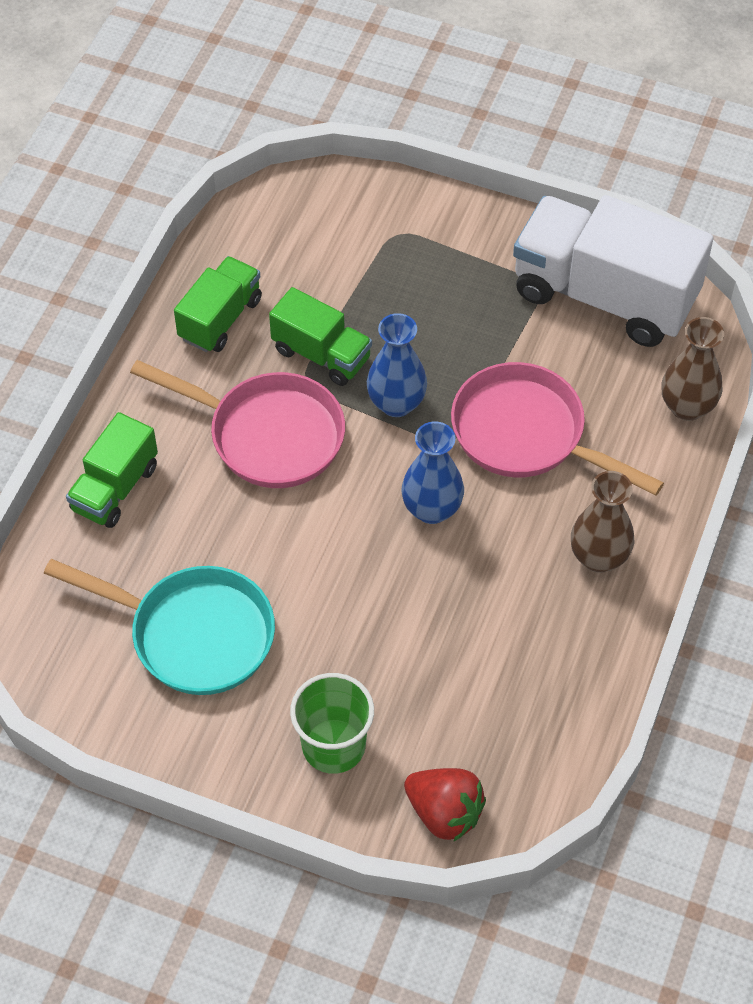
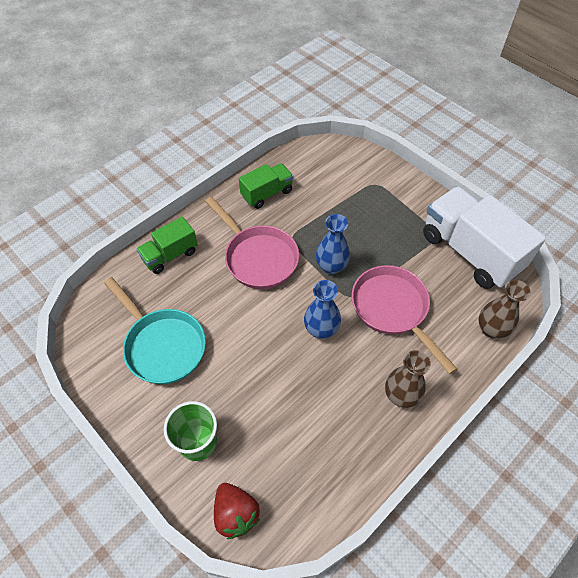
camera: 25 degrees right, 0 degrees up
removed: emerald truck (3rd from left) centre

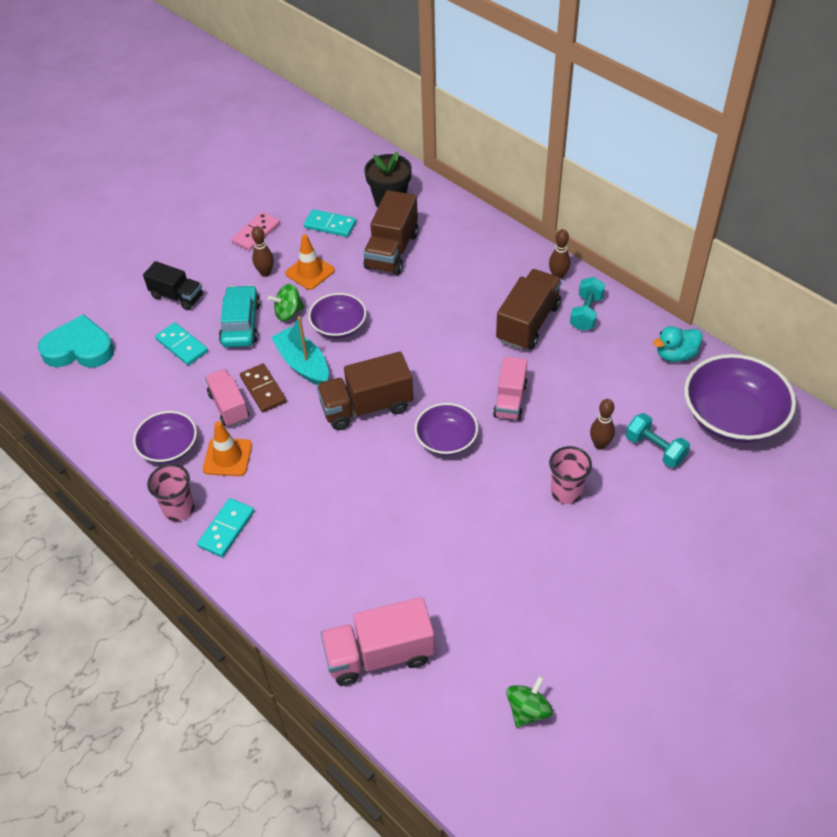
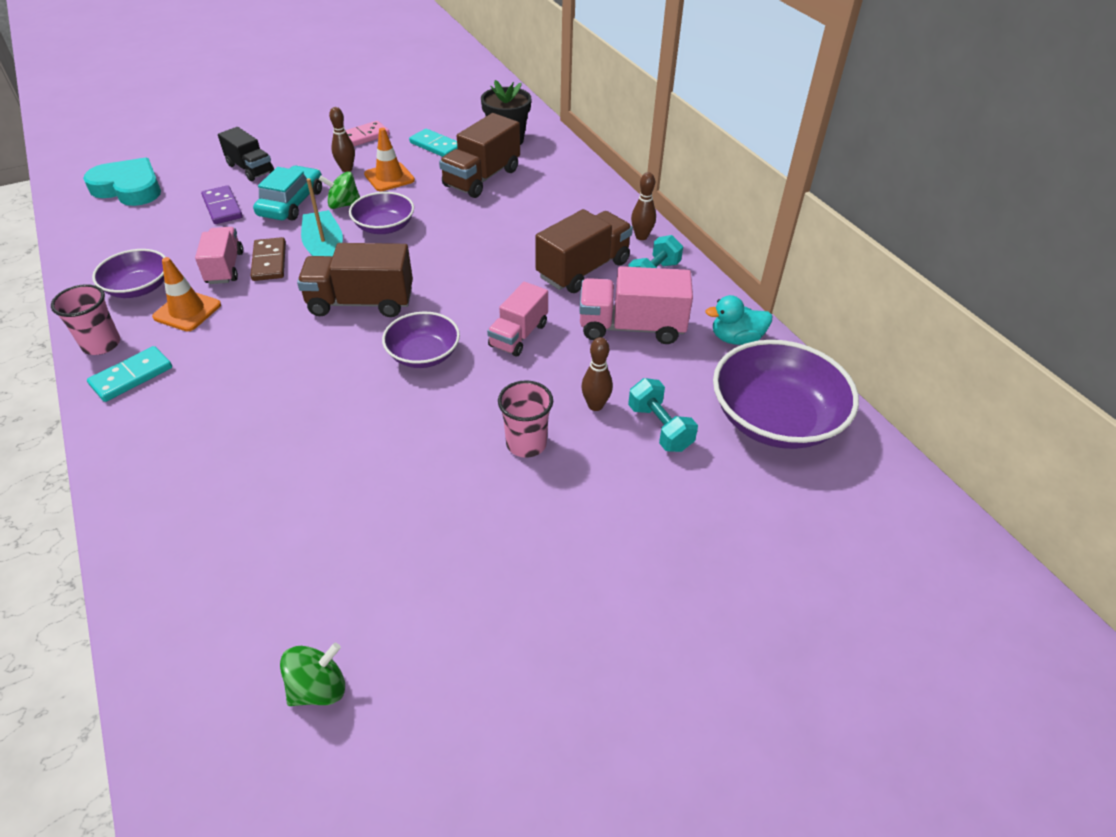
camera: 15 degrees right, 5 degrees down
moved: pink truck (2nd from left in the first image) bottom centre to pink truck (3rd from left) centre
recoloured: teal domino piece (1st from left) middle left to purple domino piece top left

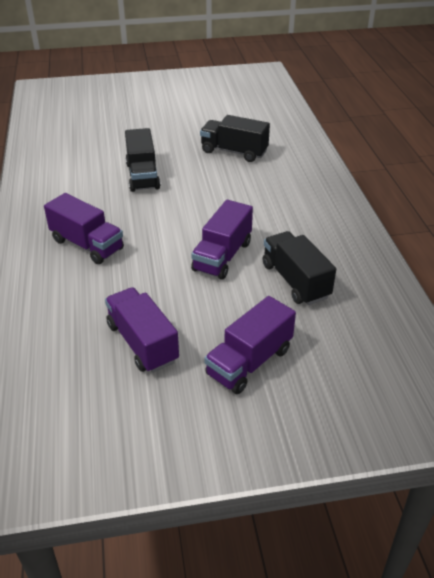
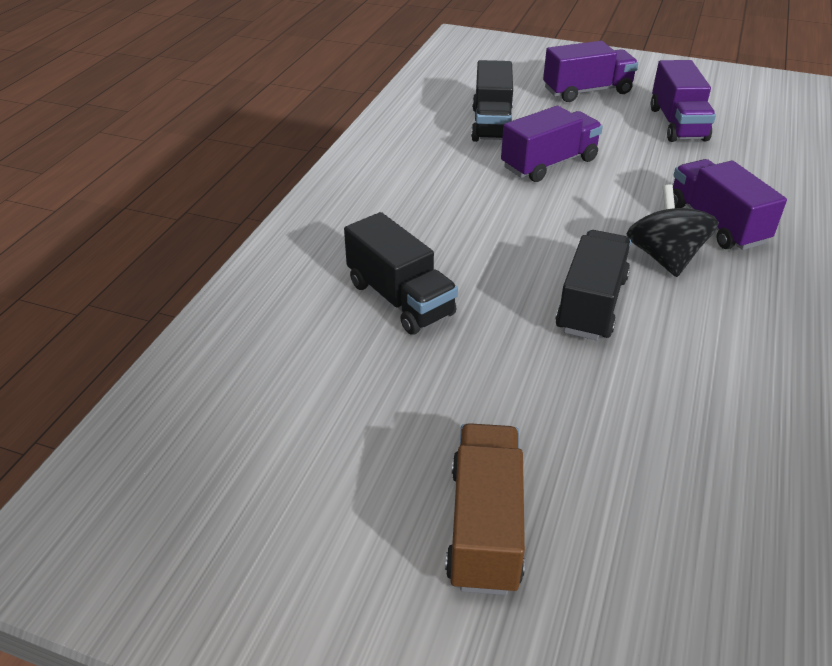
camera: 150 degrees left, 0 degrees up
added: dark brown truck bottom centre; black spinning top middle right

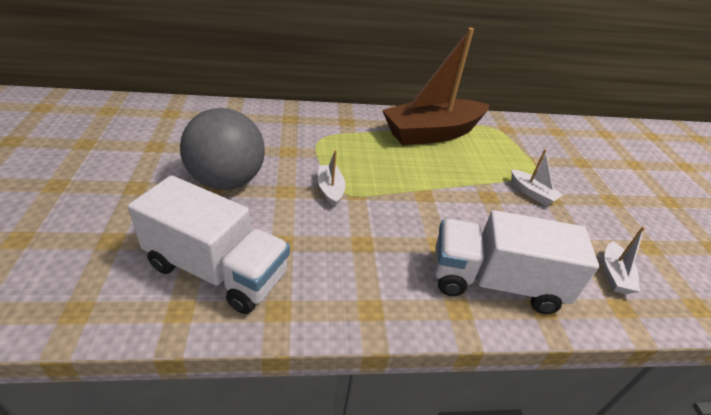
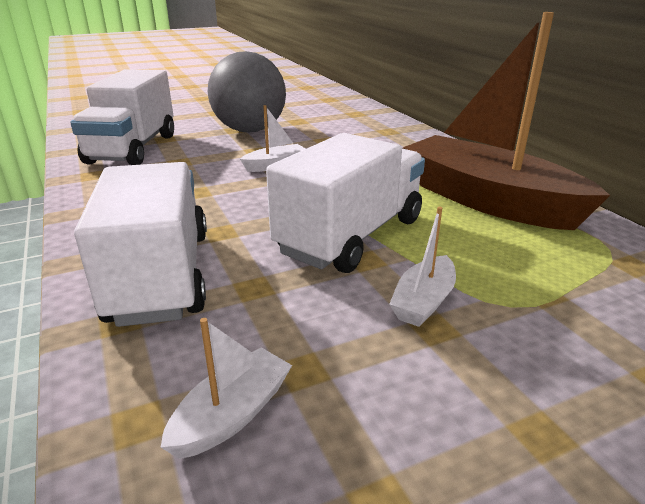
camera: 75 degrees right, 10 degrees down
added: white truck (3rd from left) centre
turned: white boat (3rd from left in the first image) middle right = bottom centre 135 degrees clockwise

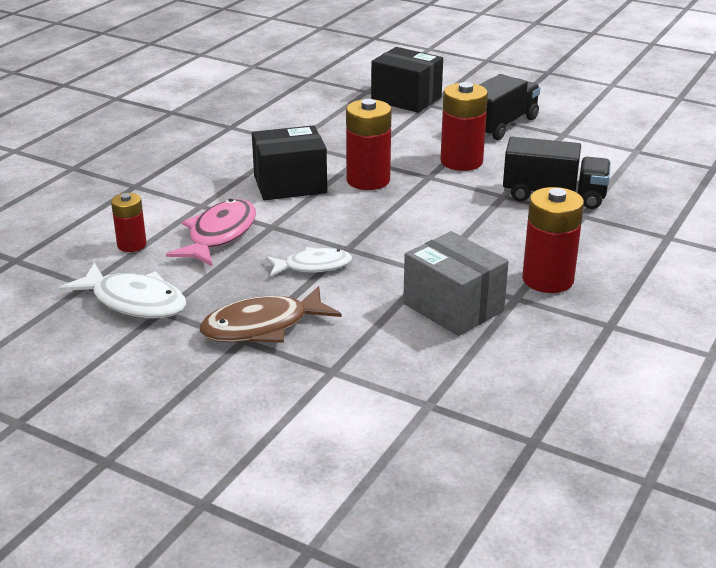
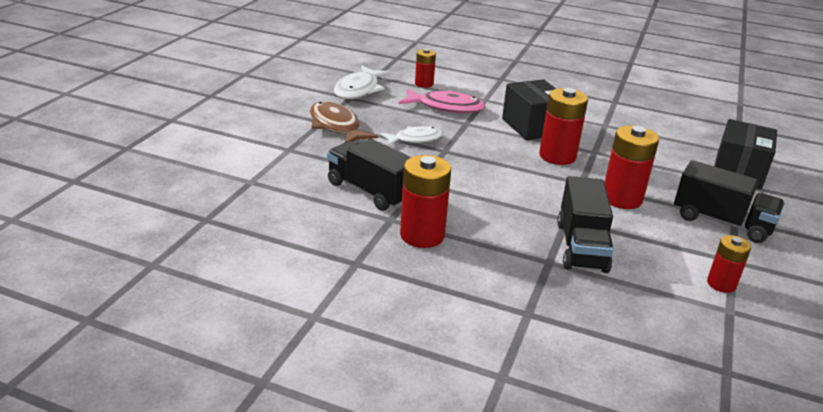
camera: 80 degrees right, 0 degrees up
added: crimson battery (5th from left) middle right
replaced: grey package centre to black truck (1st from left) centre
turned: white toy fish (2nd from left) centre = top centre 90 degrees counterclockwise

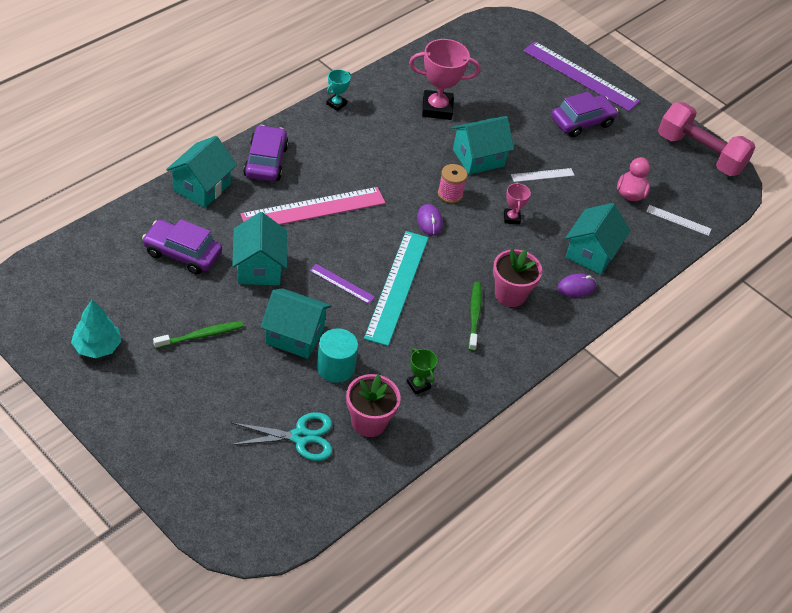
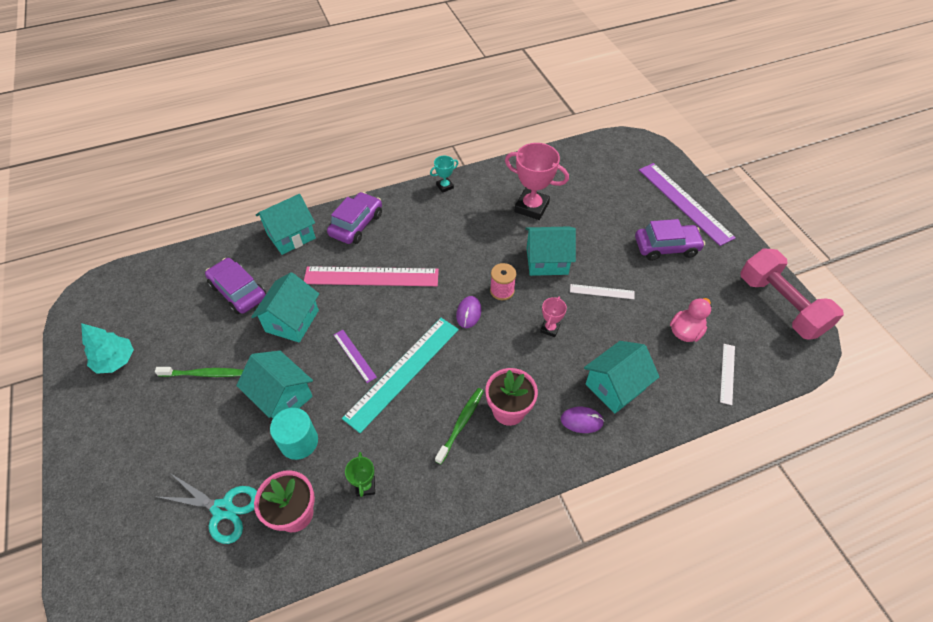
camera: 30 degrees right, 5 degrees up
turned: white ruler (2nd from left) middle right = middle right 60 degrees clockwise

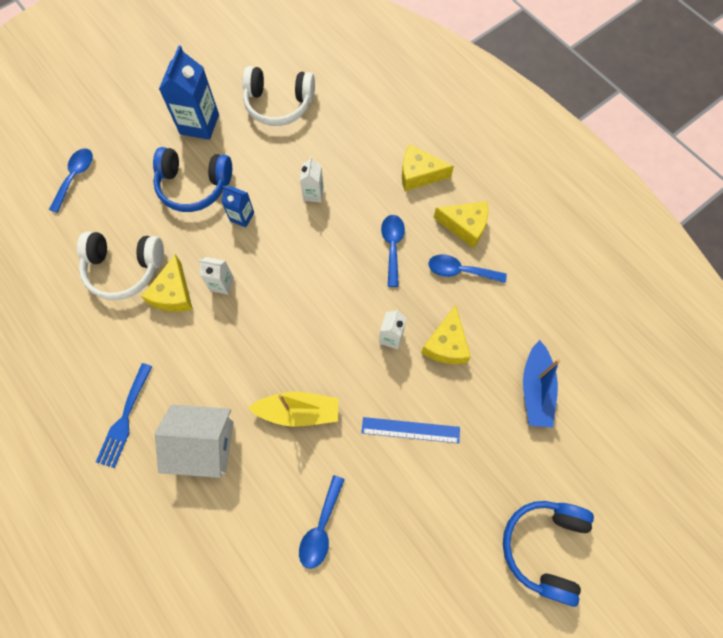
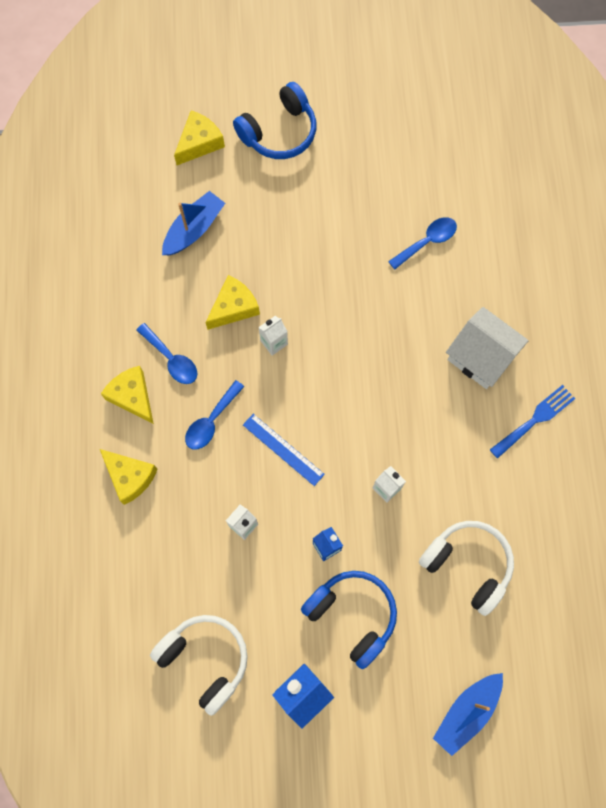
camera: 145 degrees left, 5 degrees up
removed: yellow boat centre
moved: yellow cheese (1st from left in the first image) middle left to yellow cheese (3rd from left) top left; royal blue ruler bottom centre to centre
replaced: royal blue tablespoon (1st from left) top left to royal blue boat (2nd from left) bottom right

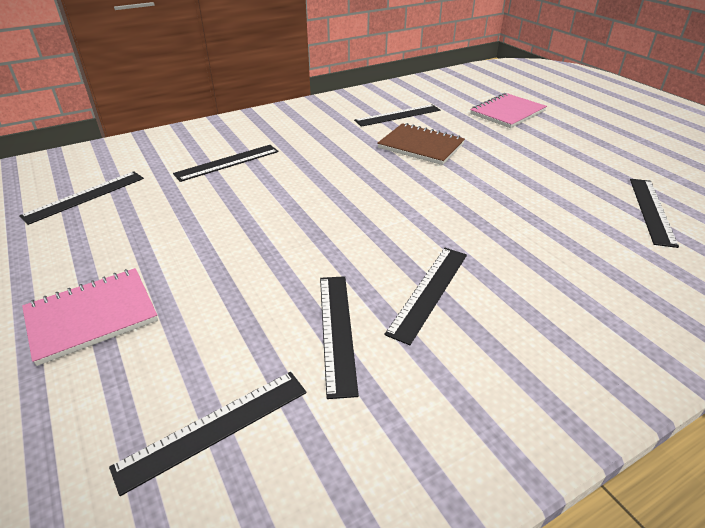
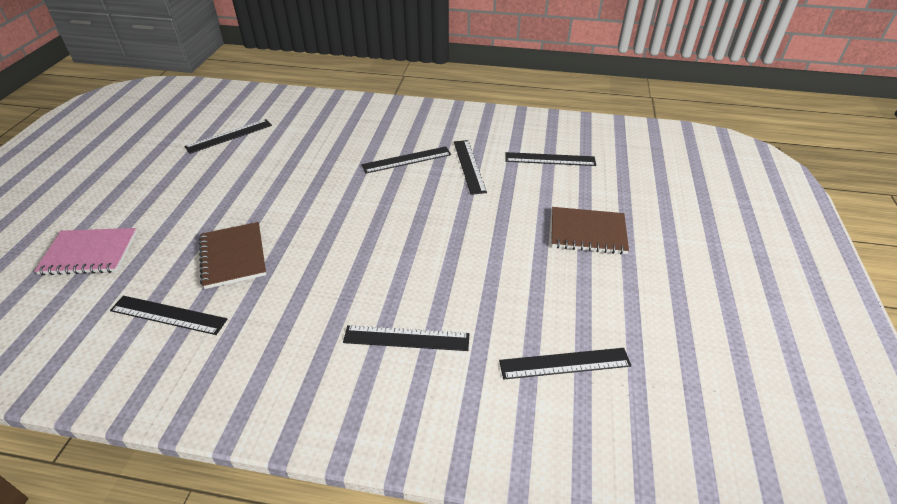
camera: 140 degrees left, 5 degrees up
recoloured: pink notepad (1st from left) middle left to dark brown notepad (2nd from left) centre
turned: black ruler (4th from left in the first image) centre = top centre 45 degrees counterclockwise

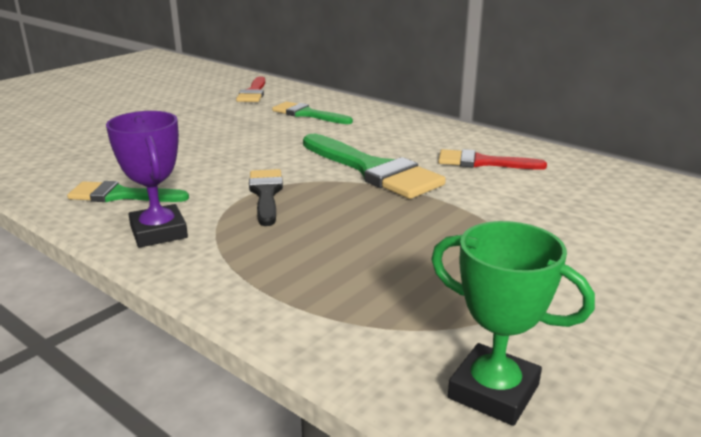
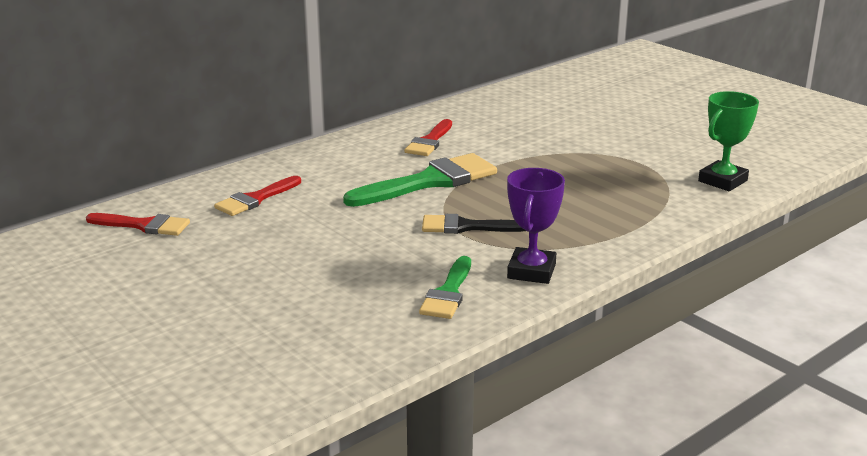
camera: 80 degrees left, 0 degrees up
recoloured: emerald brush (2nd from left) top centre to crimson brush (2nd from left) middle left
turned: purple trophy middle left = centre 60 degrees counterclockwise

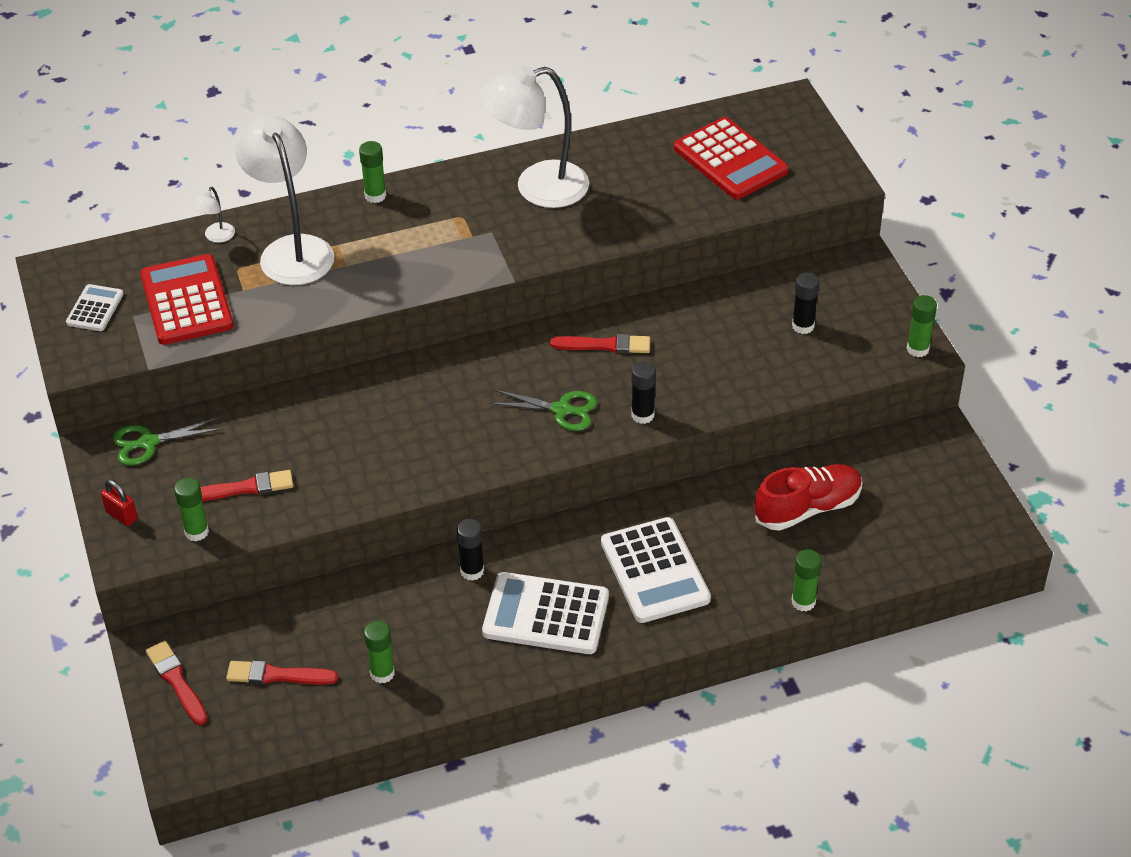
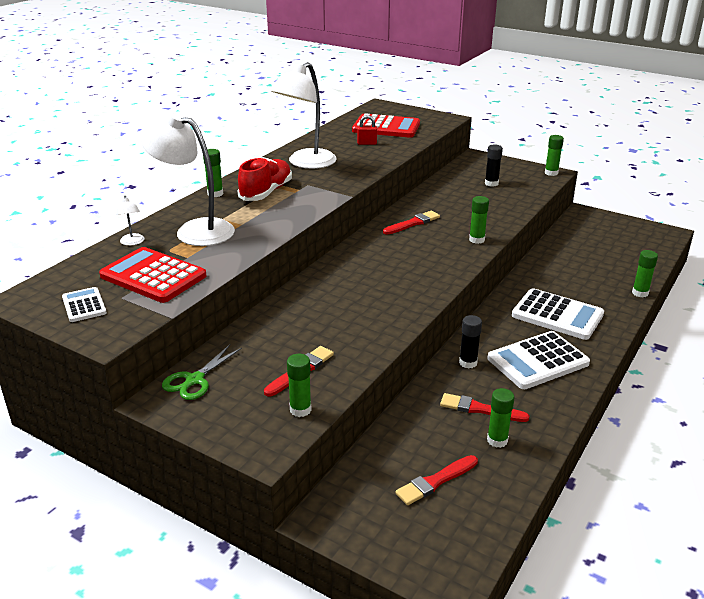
camera: 40 degrees left, 15 degrees down
removed: emerald scissors (2nd from left) centre
moved: crimson padlock middle left to top centre; crimson brush (1st from left in the first image) bottom left to crimson brush (4th from left) bottom right; crimson sneaker middle right to top centre
recoloured: black glue stick (2nd from left) centre to emerald glue stick (3rd from left) middle right

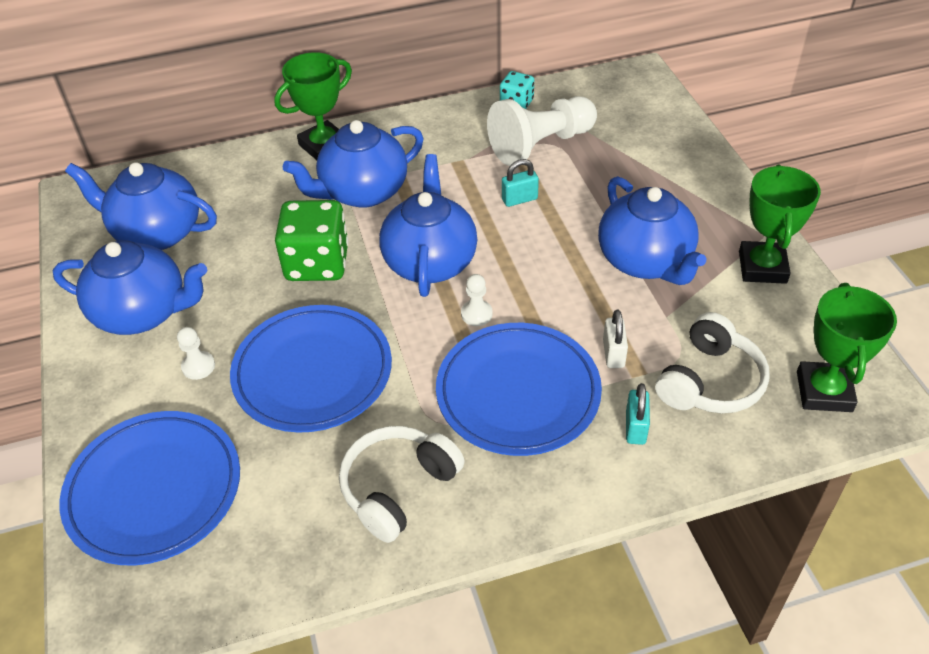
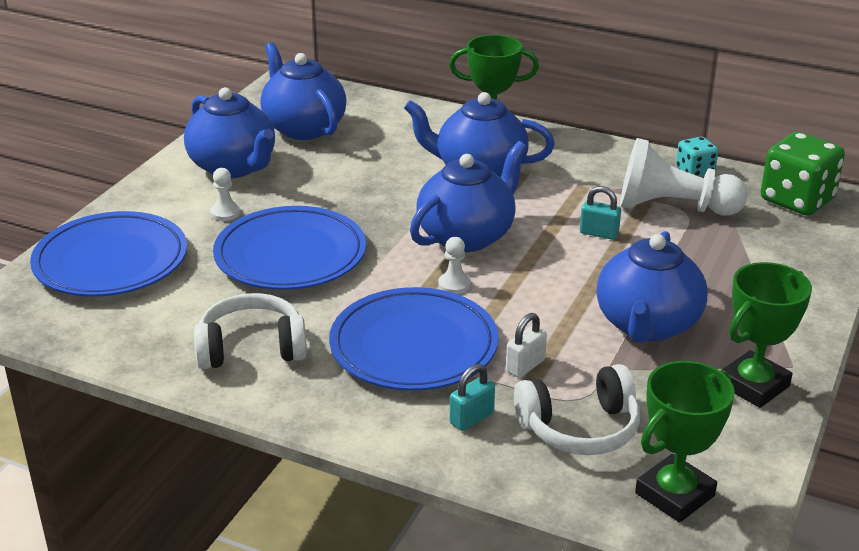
camera: 40 degrees right, 15 degrees down
moved: emerald dice centre to top right

